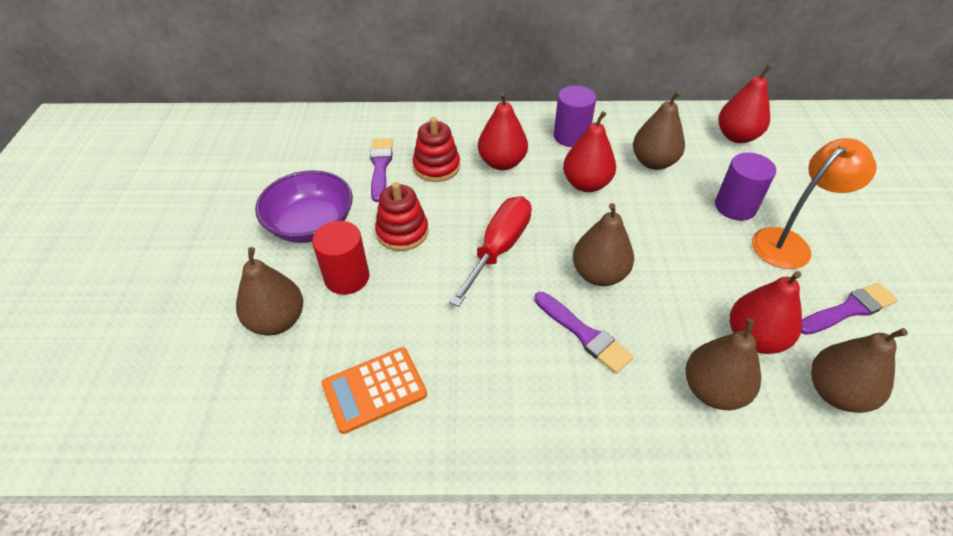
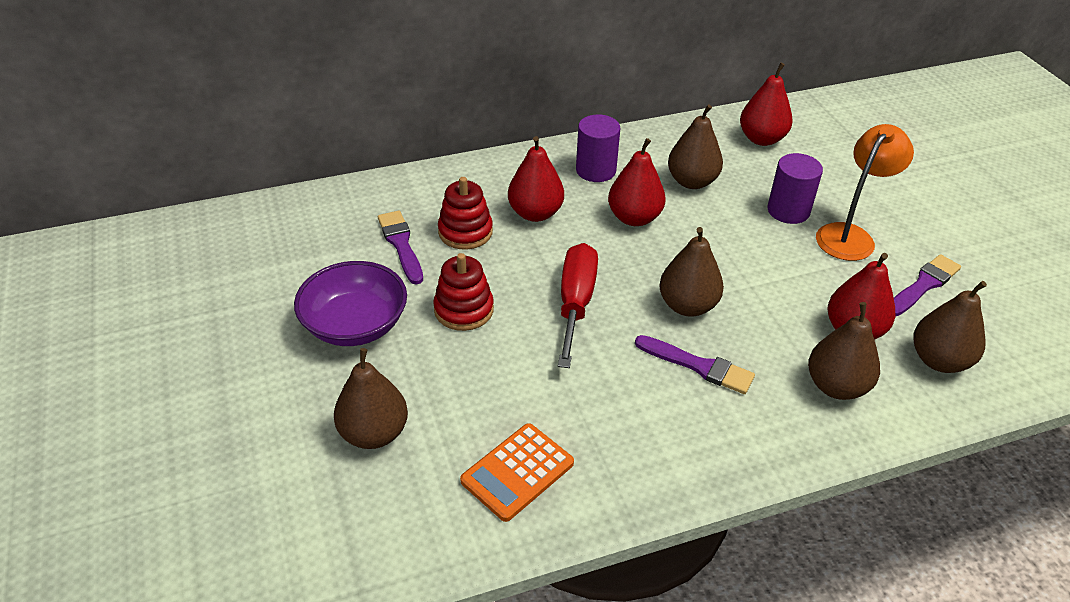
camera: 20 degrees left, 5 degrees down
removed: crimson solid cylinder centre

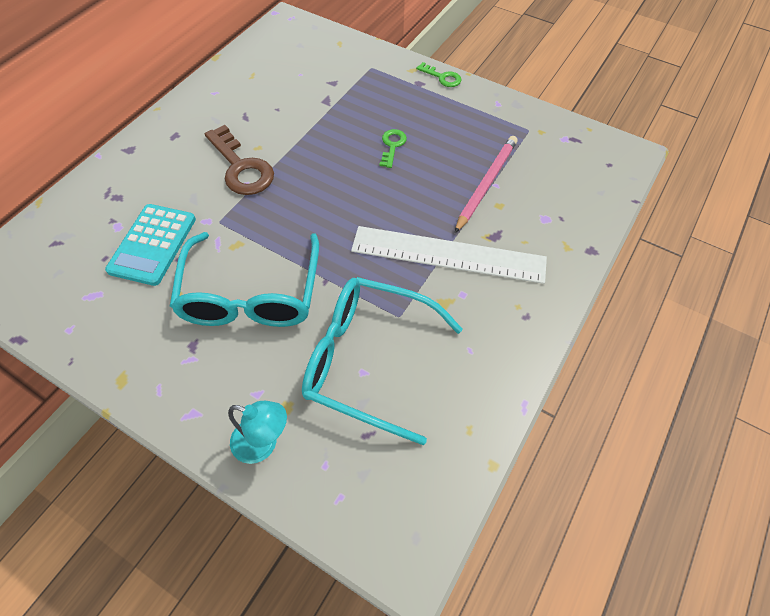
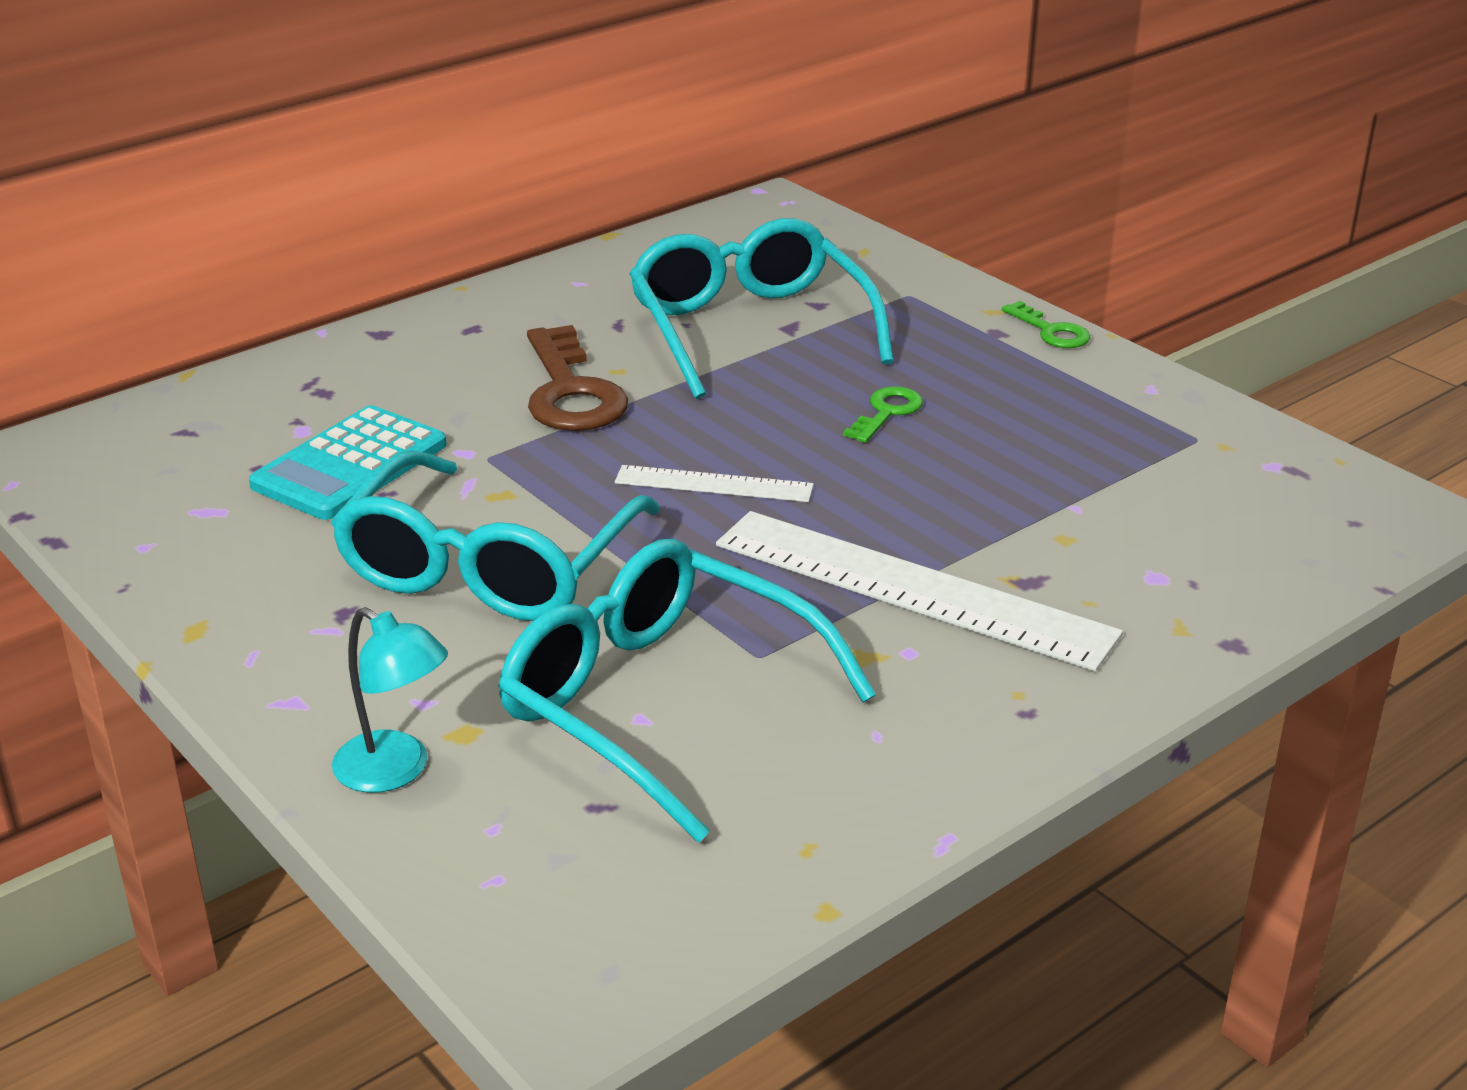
camera: 20 degrees right, 25 degrees down
removed: pink pencil top centre
added: white ruler (1st from left) centre; teal eyeglasses (3rd from left) top centre

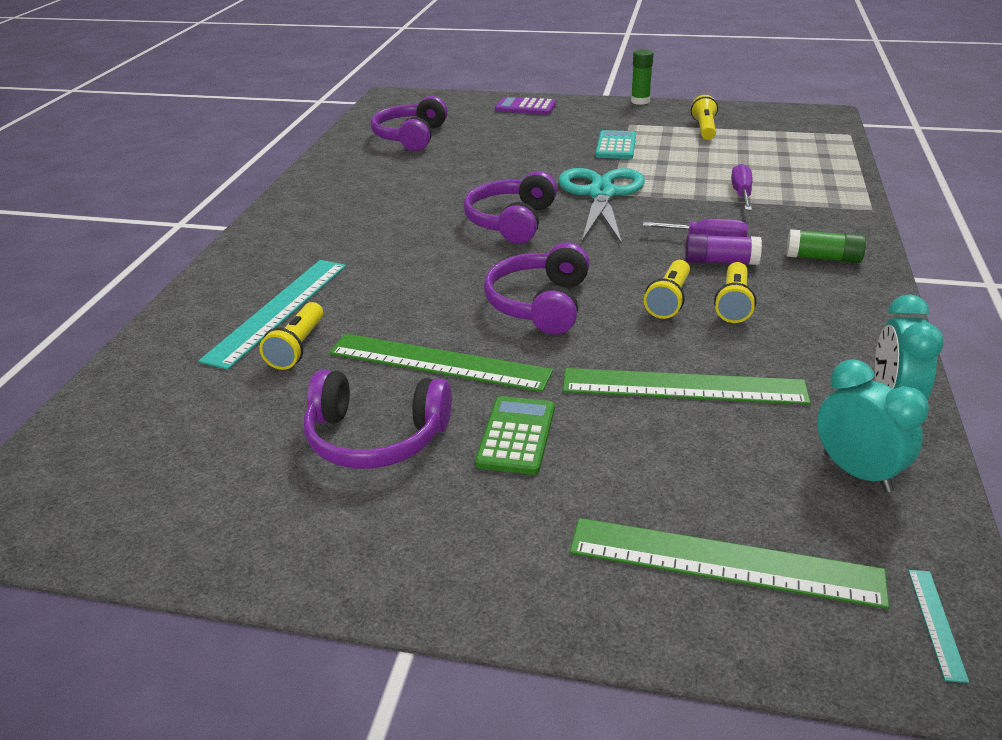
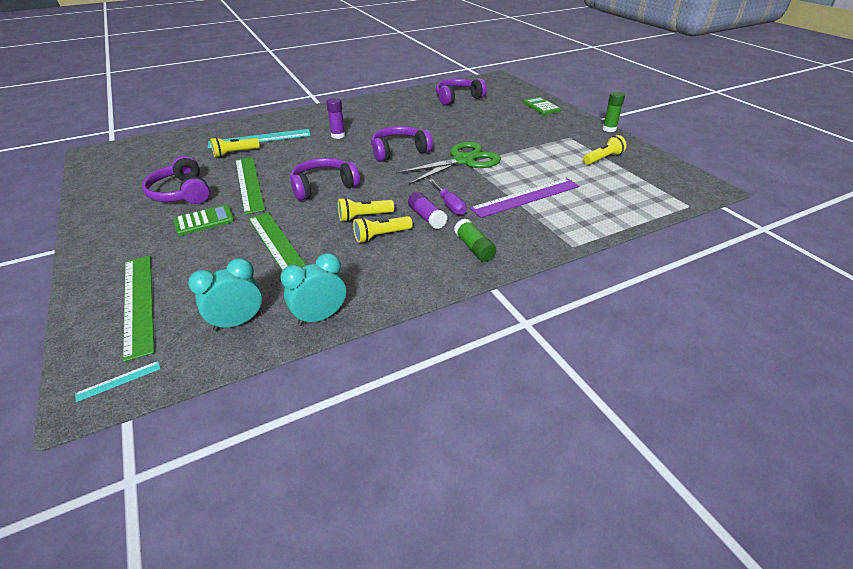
camera: 50 degrees right, 5 degrees up
removed: teal adding machine top centre
added: purple glue stick (1st from left) top centre
replaced: purple hand screwdriver (2nd from left) top right to purple ruler centre
recoloured: purple adding machine top centre to emerald adding machine (2nd from left) top centre; teal scissors top centre to emerald scissors top centre
turned: teal bedside clock (1st from left) middle right = middle left 135 degrees counterclockwise

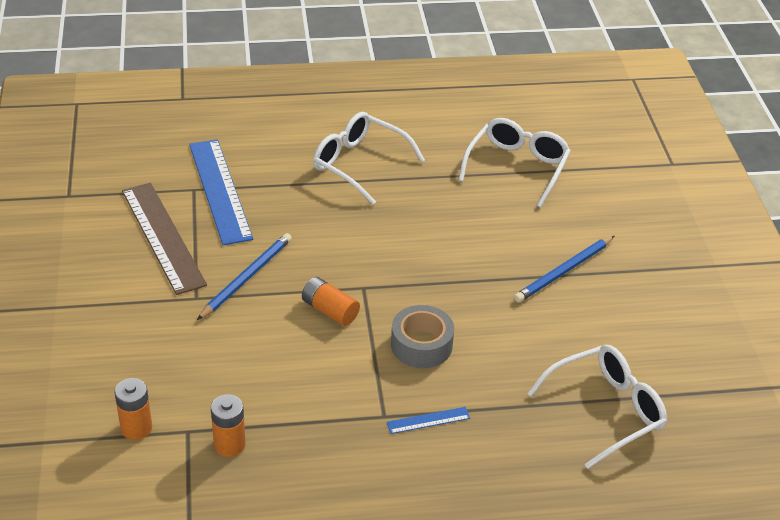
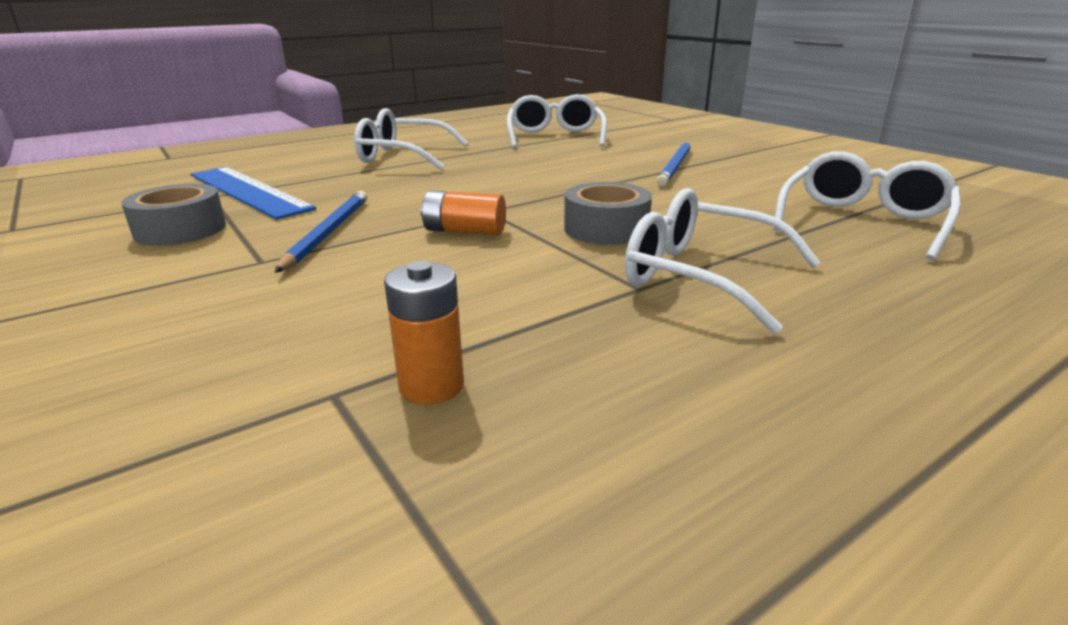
camera: 25 degrees left, 15 degrees down
removed: orange battery (1st from left) bottom left
replaced: dark brown ruler middle left to grey sticky tape (1st from left) middle left; royal blue ruler (2nd from left) bottom centre to white eyeglasses (3rd from left) middle right

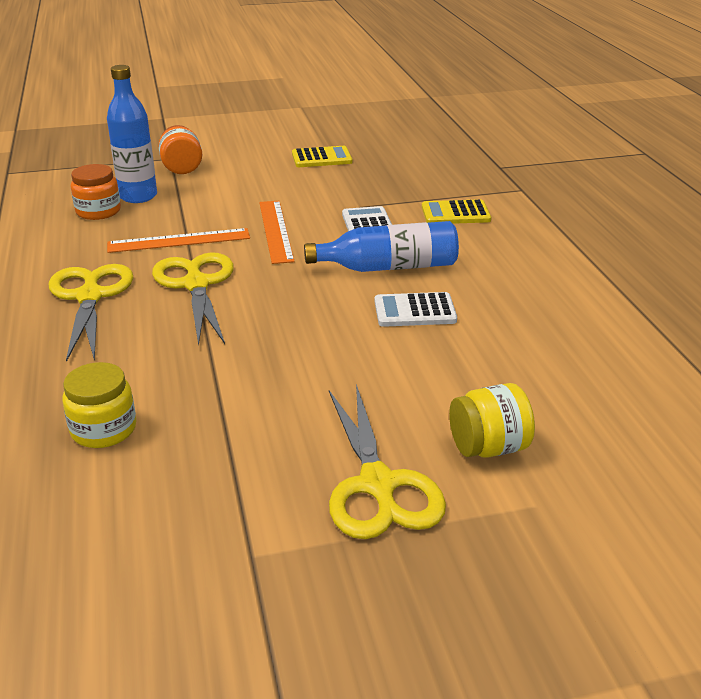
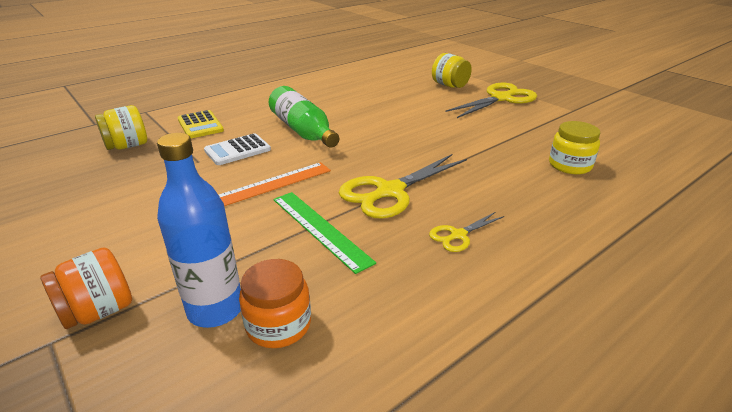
camera: 115 degrees left, 0 degrees up
removed: yellow adding machine (1st from left) top centre; white adding machine (2nd from left) centre
added: yellow jar (1st from left) top left
recoloured: orange ruler (1st from left) middle left to emerald ruler centre; royal blue flask (2nd from left) centre to emerald flask top centre
resized: yellow scissors (1st from left in the first image) middle left = centre x0.50

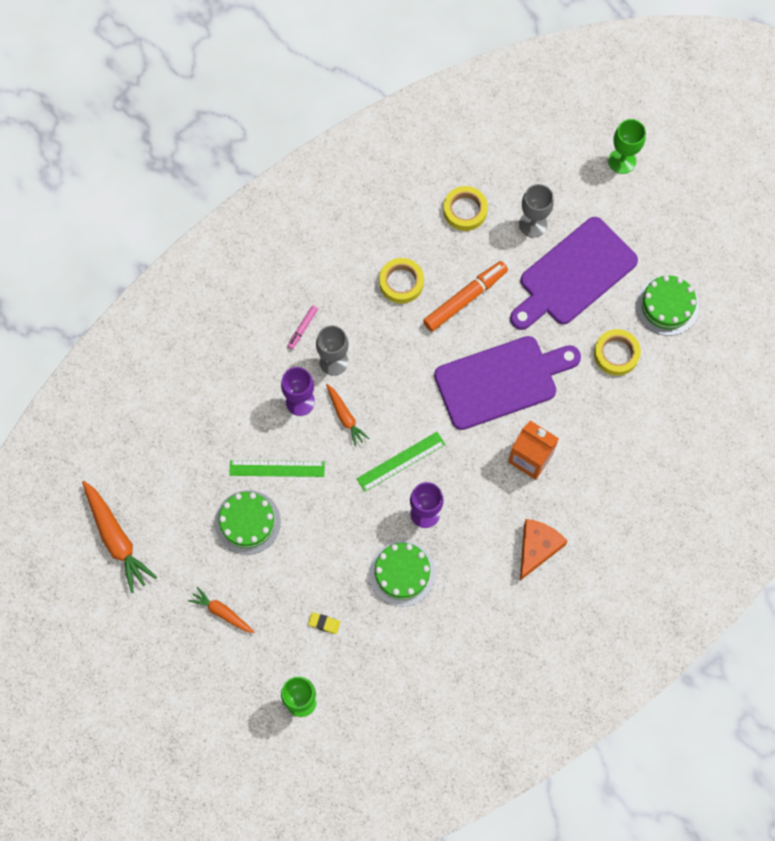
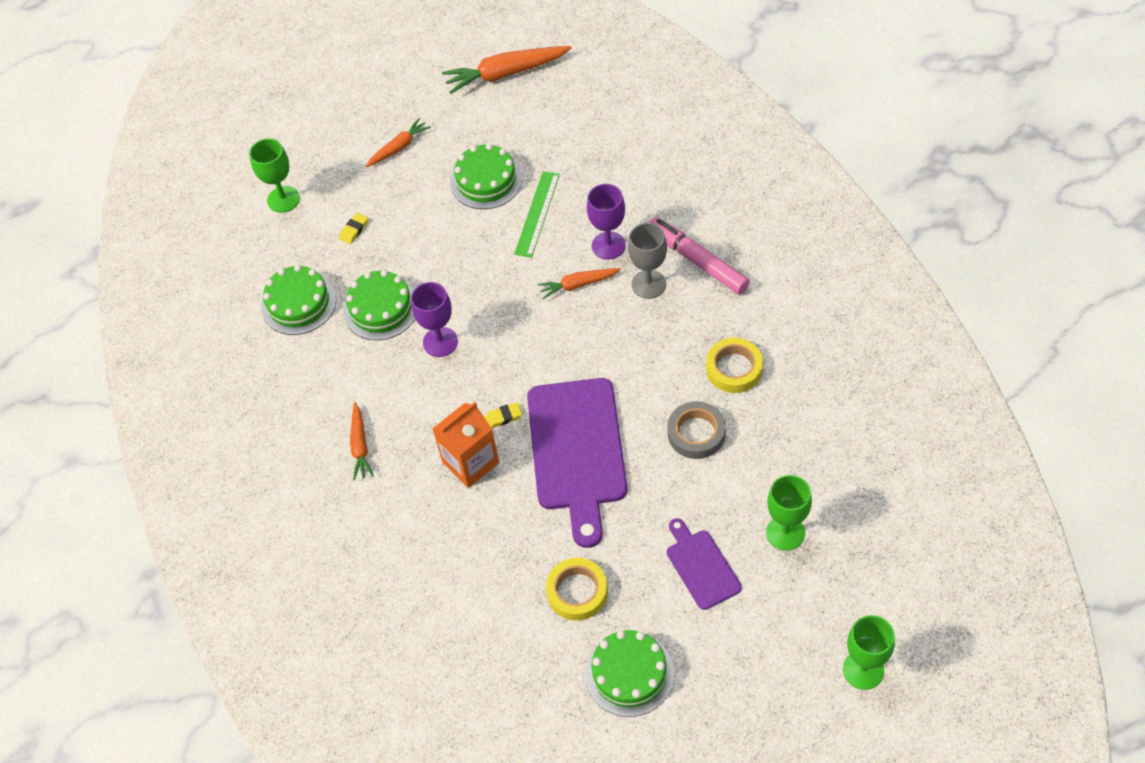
camera: 110 degrees right, 15 degrees down
removed: emerald ruler (2nd from left) centre; yellow sticky tape (2nd from left) top centre
added: emerald layer cake (1st from left) middle left; yellow eraser (2nd from left) centre
replaced: orange marker pen centre to grey sticky tape centre; orange cheese middle right to orange carrot (1st from left) middle left
recoloured: grey chalice (2nd from left) top right to emerald chalice (2nd from left) bottom right
resized: pink marker pen centre = centre x2.04; purple bread board (2nd from left) top right = bottom centre x0.52

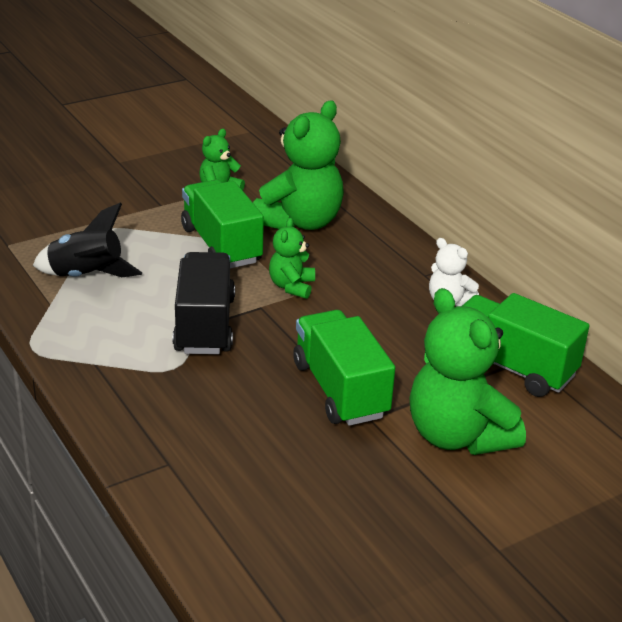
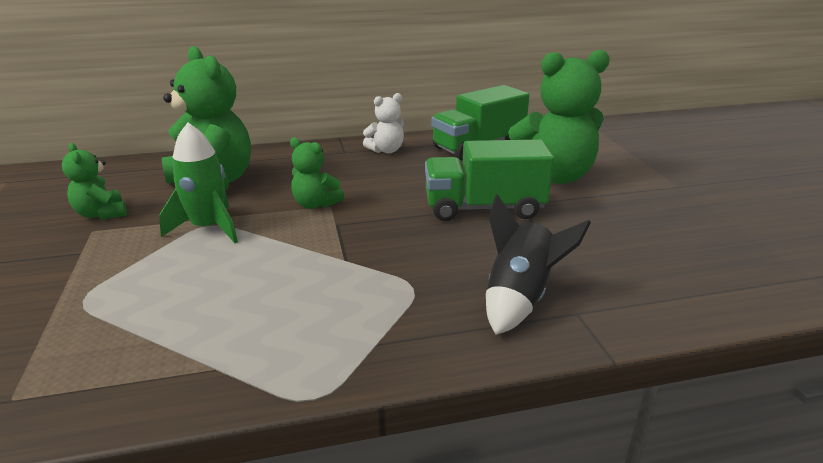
camera: 70 degrees left, 5 degrees down
removed: black truck middle left
moved: black spaceship middle left to centre
replaced: emerald truck (1st from left) centre to emerald spaceship middle left

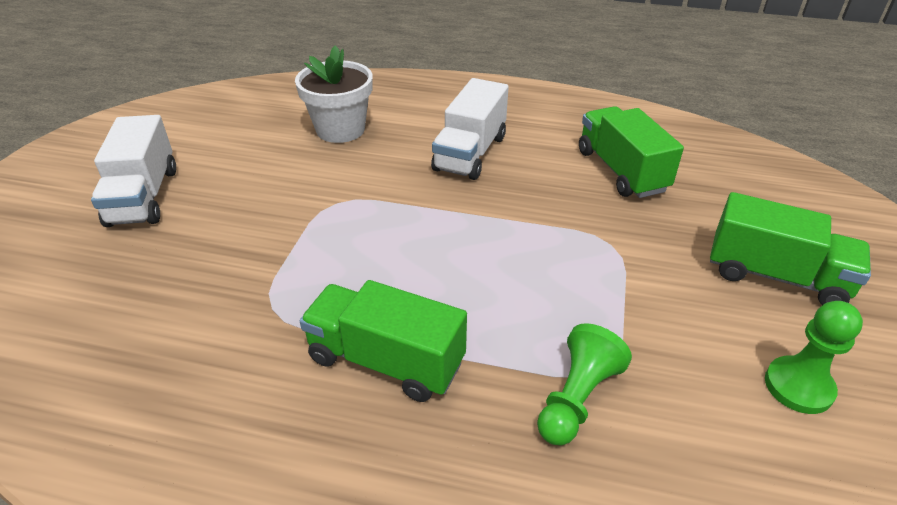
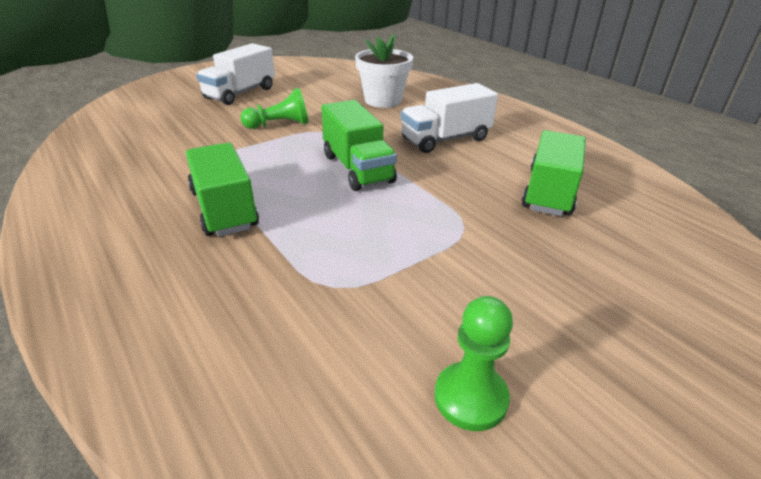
camera: 40 degrees right, 5 degrees down
moved: emerald game pawn (1st from left) bottom centre to top centre; emerald truck (3rd from left in the first image) middle right to emerald truck (2nd from left) top centre

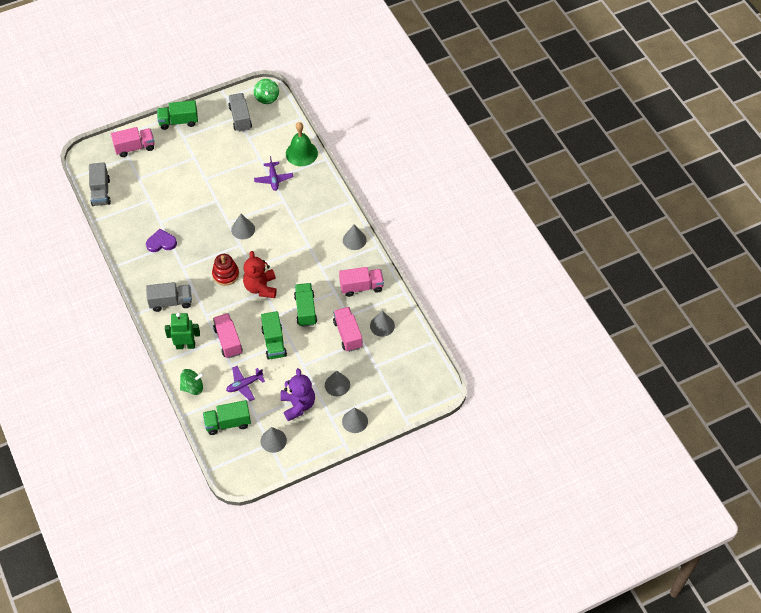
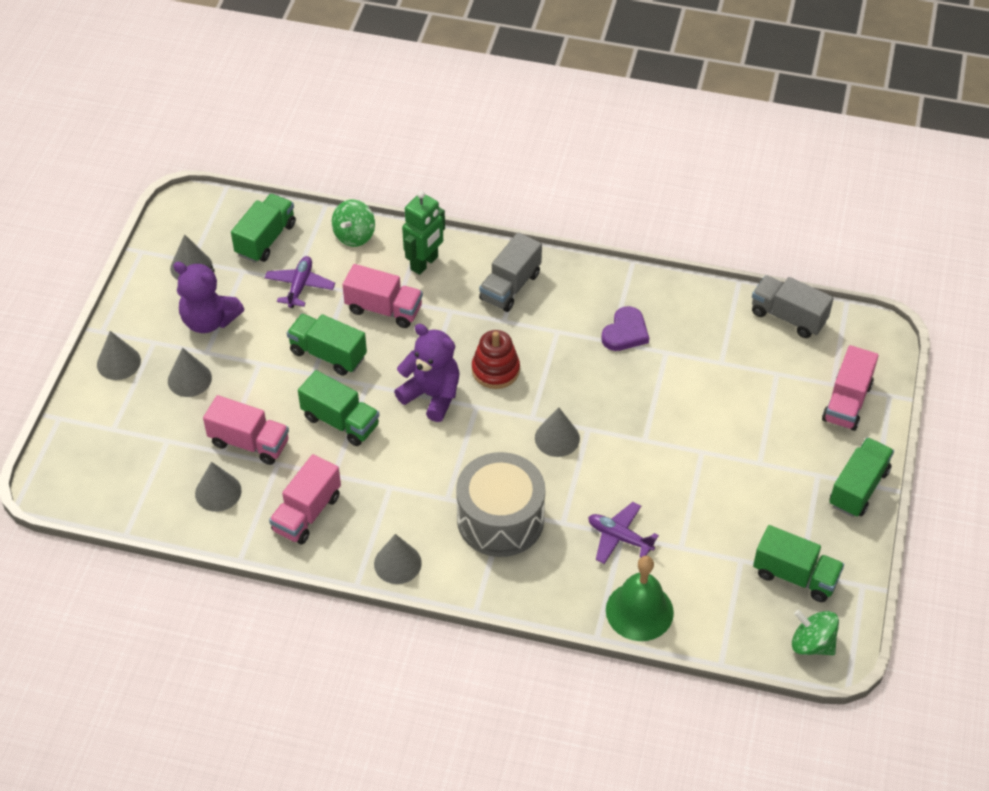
camera: 130 degrees right, 5 degrees down
added: grey snare drum centre
recoloured: grey truck (3rd from left) top left to emerald truck (4th from left) bottom right; crimson stuffed bear centre to purple stuffed bear (2nd from left) centre

